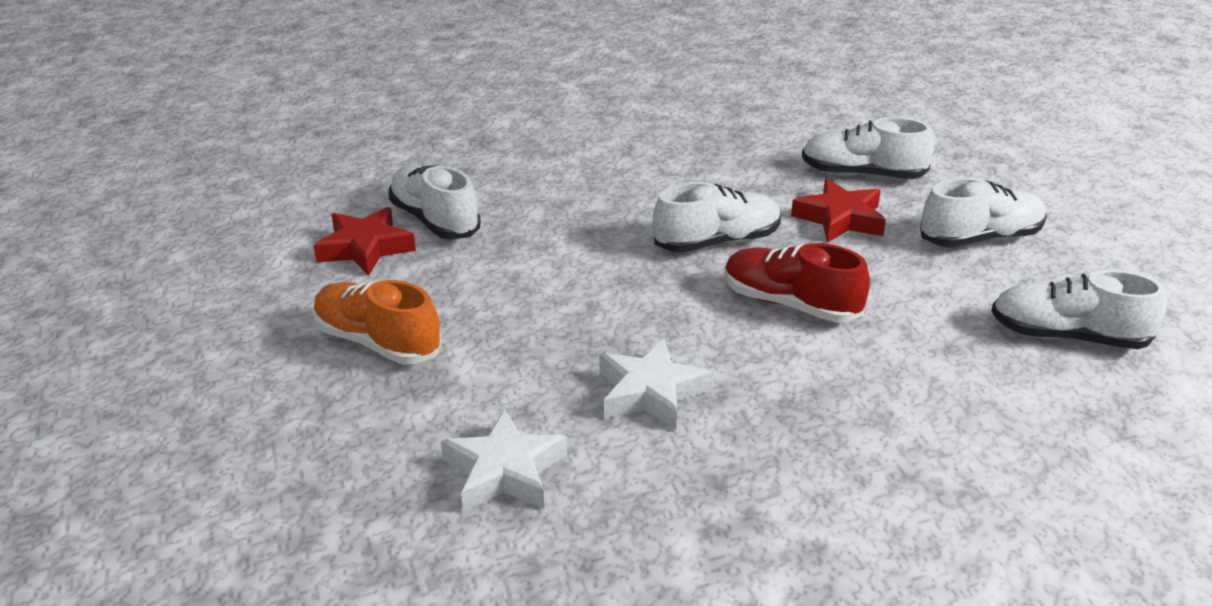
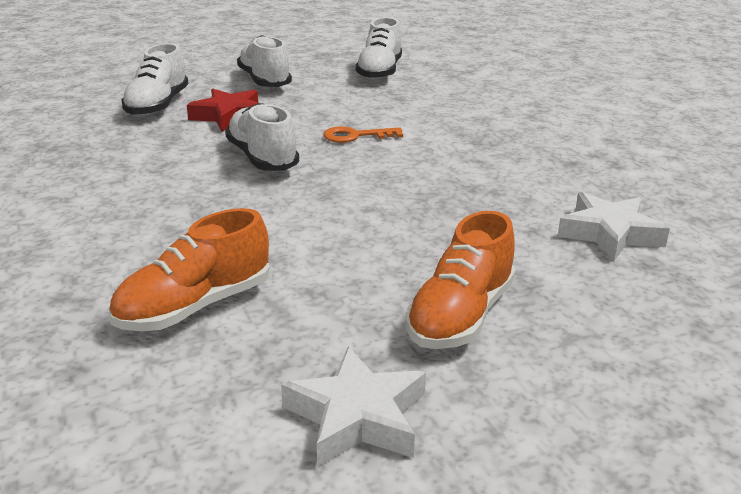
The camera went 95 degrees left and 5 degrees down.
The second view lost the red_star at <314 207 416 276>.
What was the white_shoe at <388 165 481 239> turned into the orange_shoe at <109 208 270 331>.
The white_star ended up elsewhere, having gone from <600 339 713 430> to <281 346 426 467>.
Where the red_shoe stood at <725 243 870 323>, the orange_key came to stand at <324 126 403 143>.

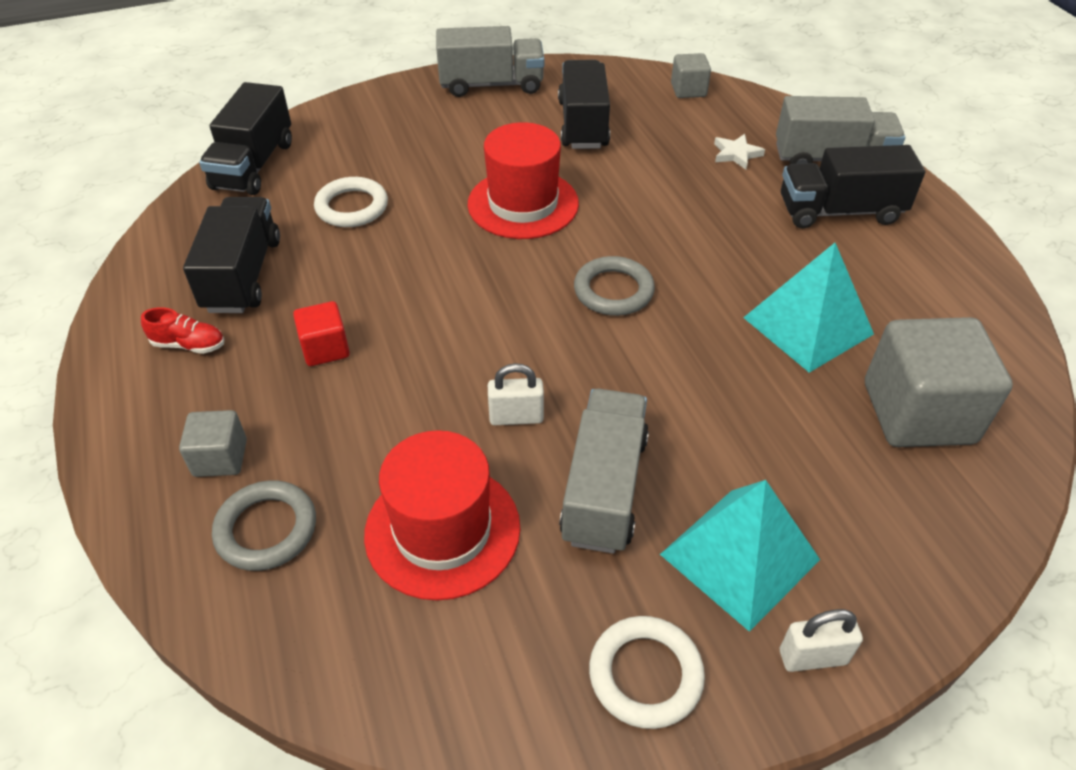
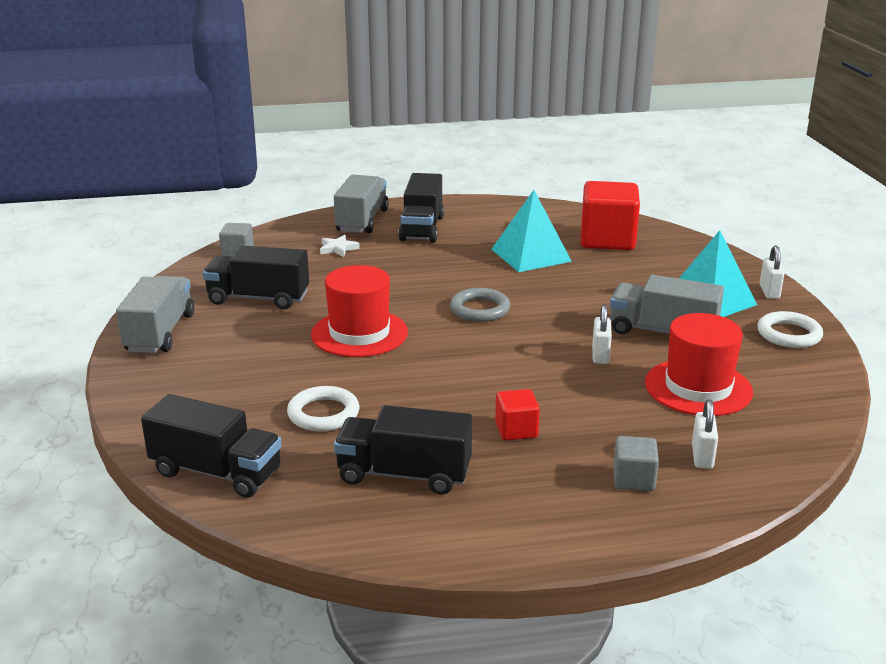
The camera went 80 degrees left and 20 degrees down.
The second view lost the red_shoe at <141 307 224 354>.
Where the grey_ring stood at <212 480 316 571>, the white_padlock came to stand at <692 399 718 469>.
What was the grey_cube at <865 317 1013 447> turned into the red_cube at <581 181 640 250>.

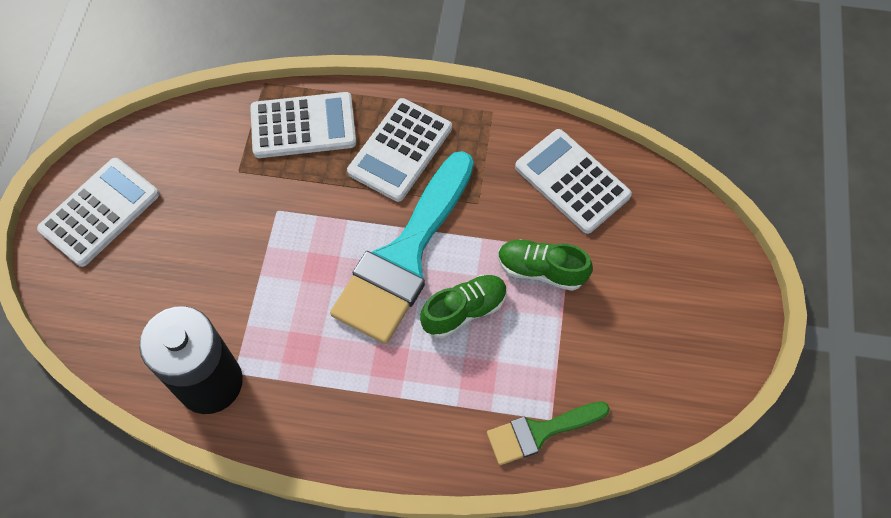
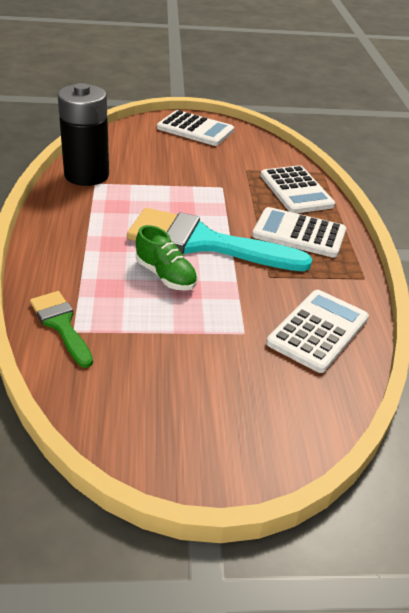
The camera went 75 degrees right and 25 degrees down.
The second view lost the green_shoe at <498 239 593 291>.

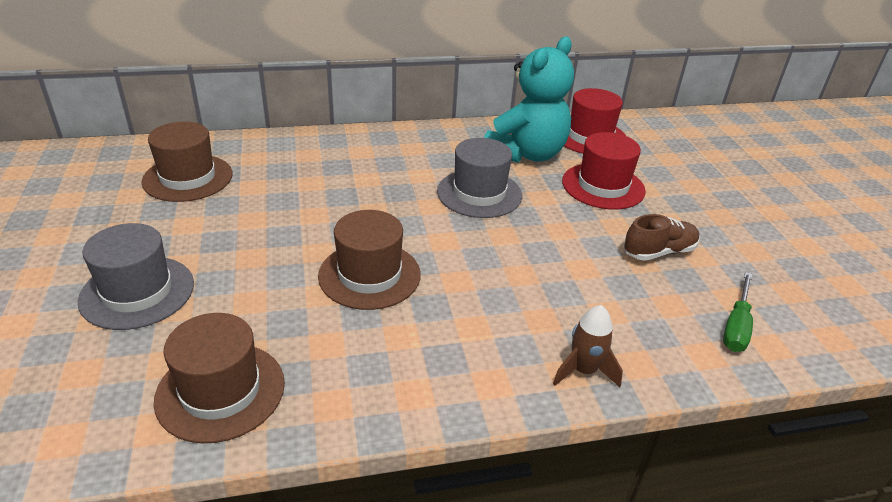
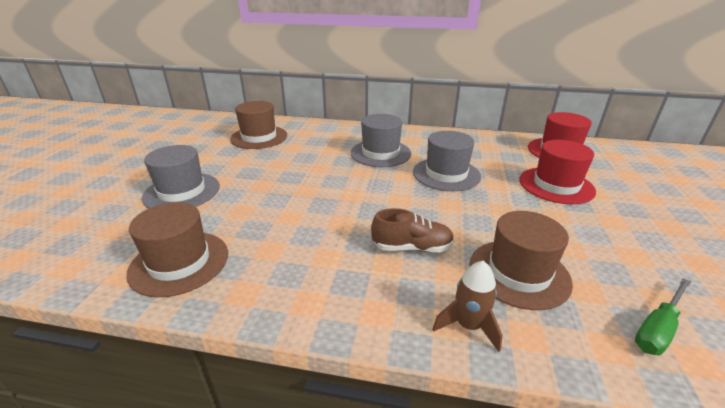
The camera went 25 degrees right and 5 degrees down.
The brown_hat ended up elsewhere, having gone from <318 210 421 310> to <469 211 573 310>.
The second view lost the turquoise_teddy_bear at <484 36 574 163>.
The brown_shoe ended up elsewhere, having gone from <624 214 700 261> to <371 208 454 252>.
The second view gained the grey_hat at <351 114 411 167>.

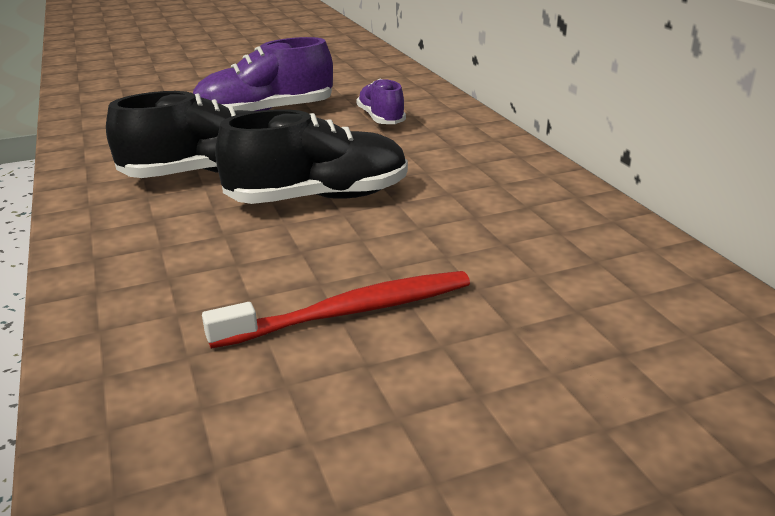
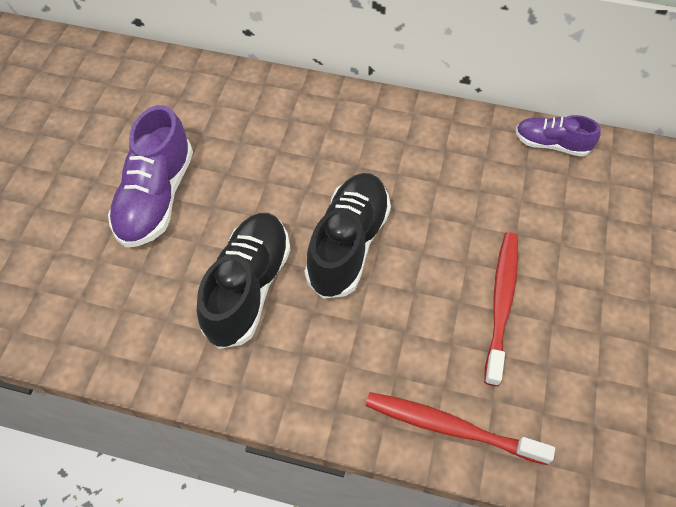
The camera went 55 degrees left and 30 degrees up.
The purple_shoe ended up elsewhere, having gone from <356 79 406 124> to <516 115 600 157>.
The second view gained the red_toothbrush at <366 392 555 465>.

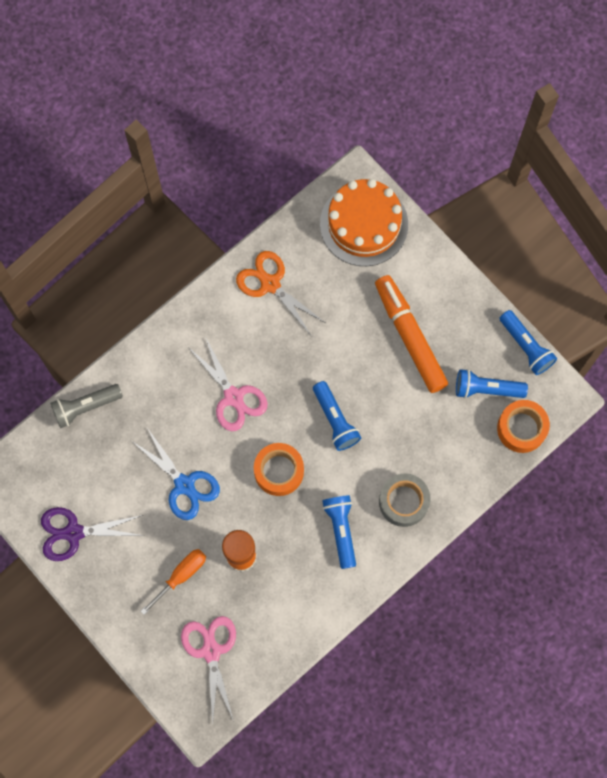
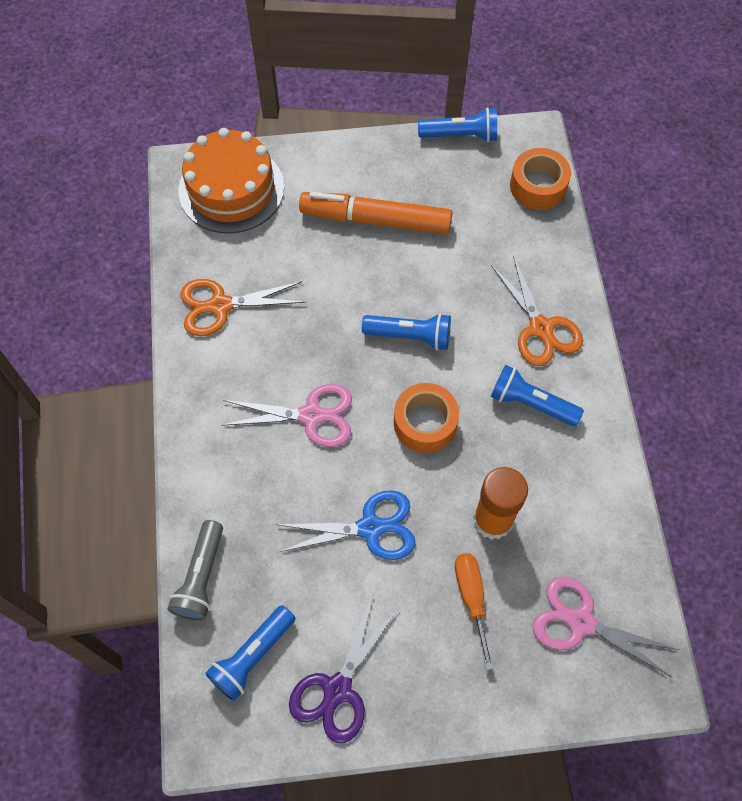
The camera went 55 degrees left and 10 degrees down.
Where the grey_tape stood at <379 474 431 527>, the orange_scissors came to stand at <491 256 583 366>.
The blue_flashlight ended up elsewhere, having gone from <456 369 528 399> to <205 605 295 701>.

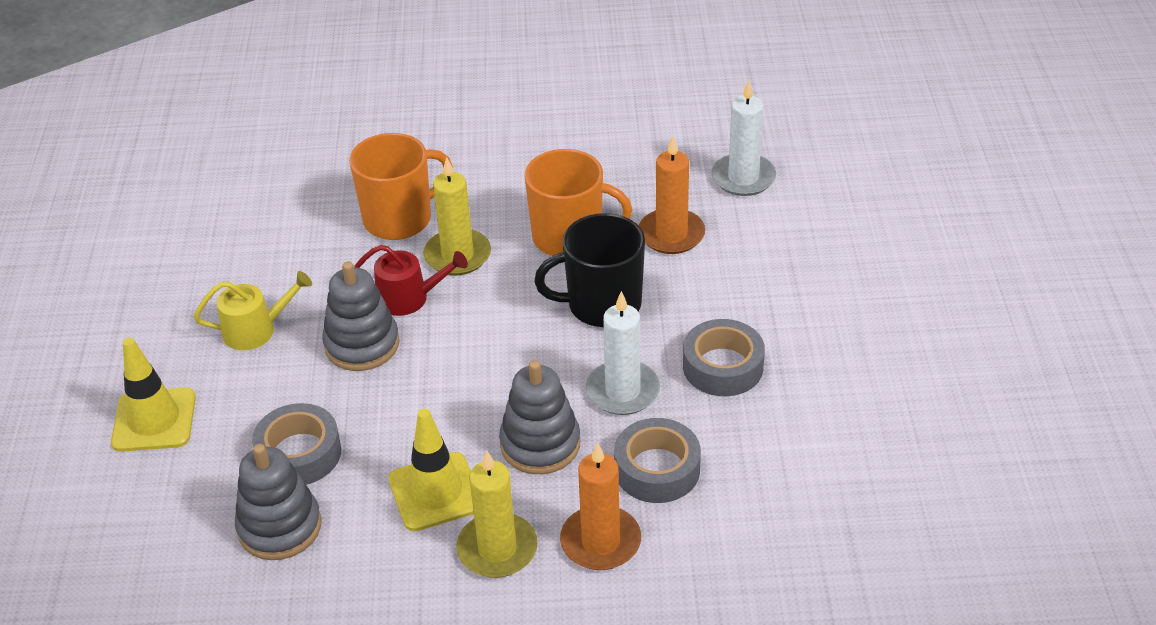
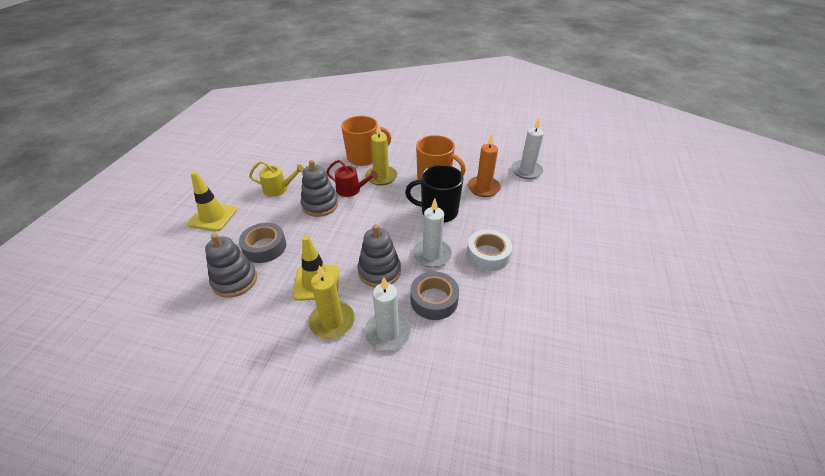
The camera went 15 degrees right and 0 degrees up.
What was the orange_candle at <560 442 641 570> turned into the white_candle at <364 277 411 351>.
What was the grey_tape at <683 319 765 396> turned into the white_tape at <467 230 512 271>.

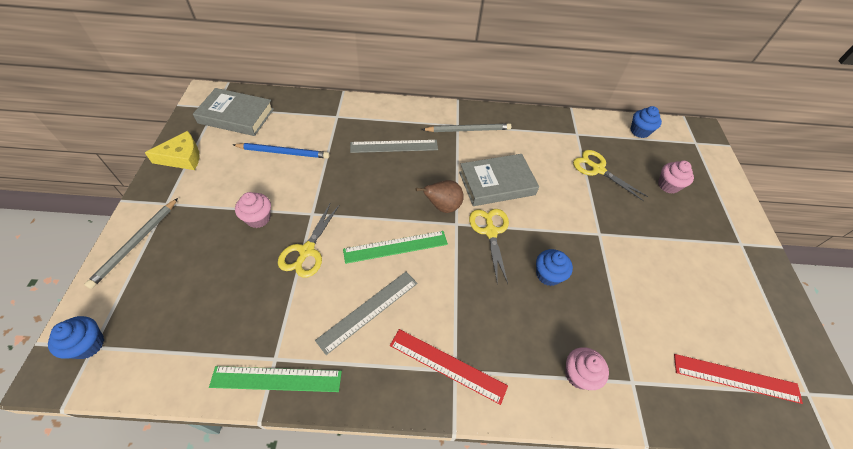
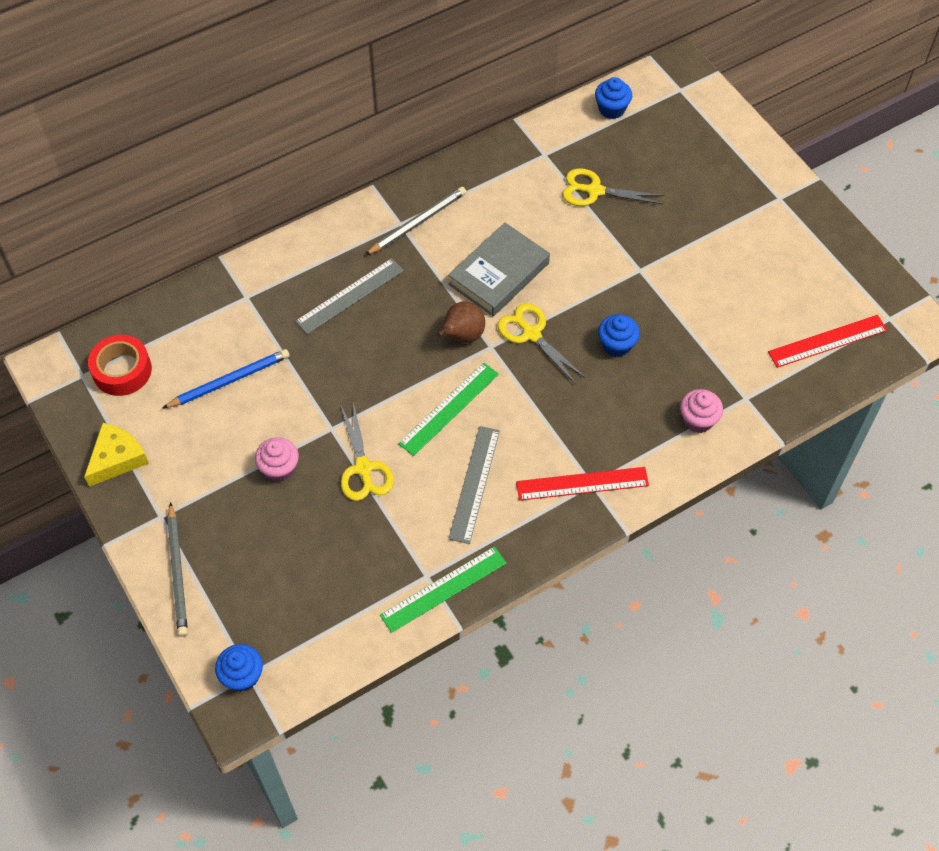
The camera went 30 degrees left and 5 degrees up.
Where the grey_book stood at <193 88 274 136>, the red_tape came to stand at <88 335 152 396>.
The second view lost the pink_cupcake at <658 161 694 194>.

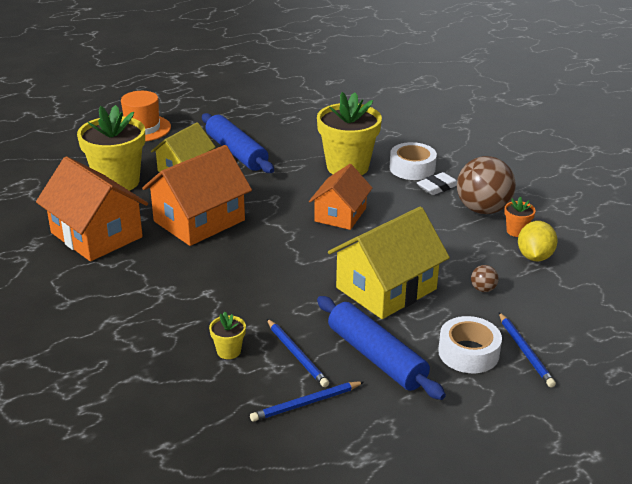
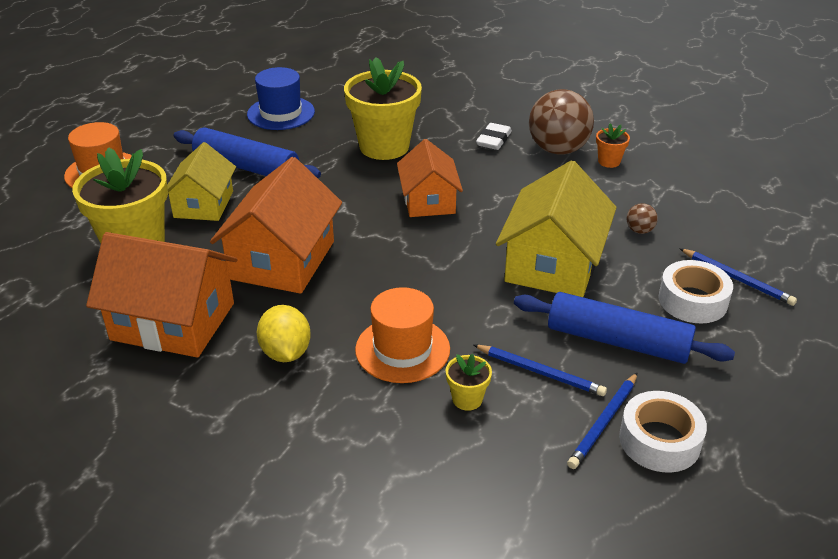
The camera went 30 degrees left and 5 degrees up.
The white_tape ended up elsewhere, having gone from <389 142 437 180> to <619 391 707 473>.
The yellow_lemon ended up elsewhere, having gone from <518 221 558 261> to <257 305 311 362>.
The second view gained the blue_hat at <247 67 315 130>.
The second view gained the orange_hat at <355 287 450 383>.

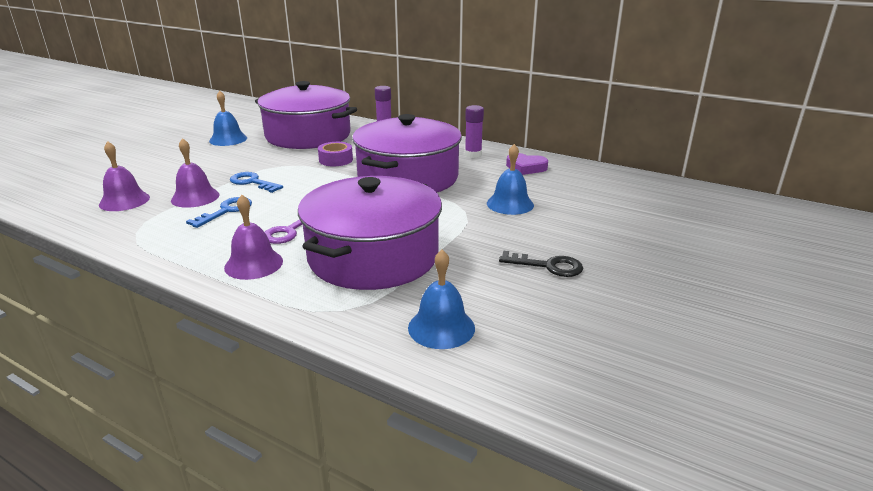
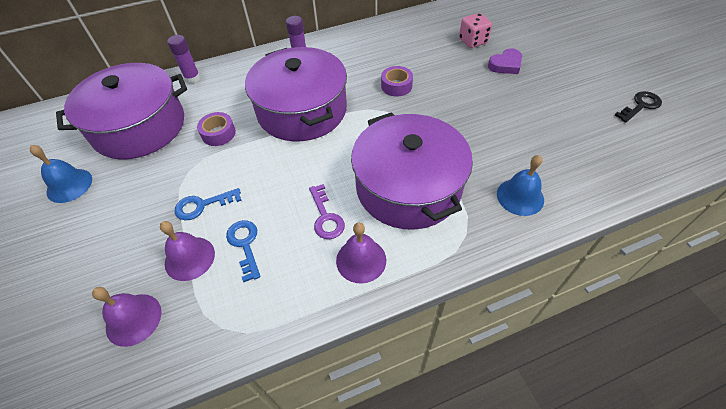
The camera went 50 degrees left and 25 degrees up.
Where the blue_bell stood at <487 144 534 215>, the purple_tape came to stand at <381 66 413 97>.
The black_key ended up elsewhere, having gone from <499 251 583 277> to <615 91 662 123>.
The purple_heart ended up elsewhere, having gone from <506 153 548 175> to <488 48 522 74>.
The second view gained the pink_dice at <459 13 492 48>.

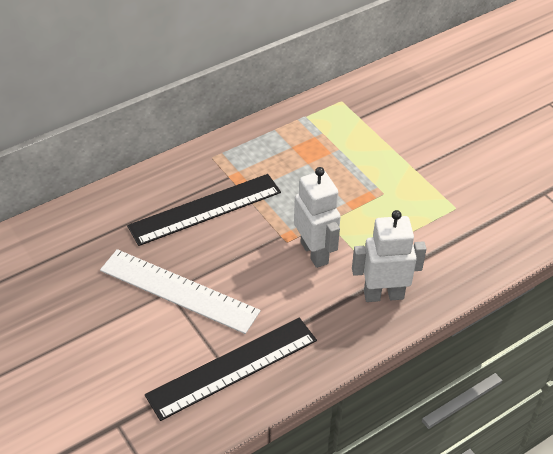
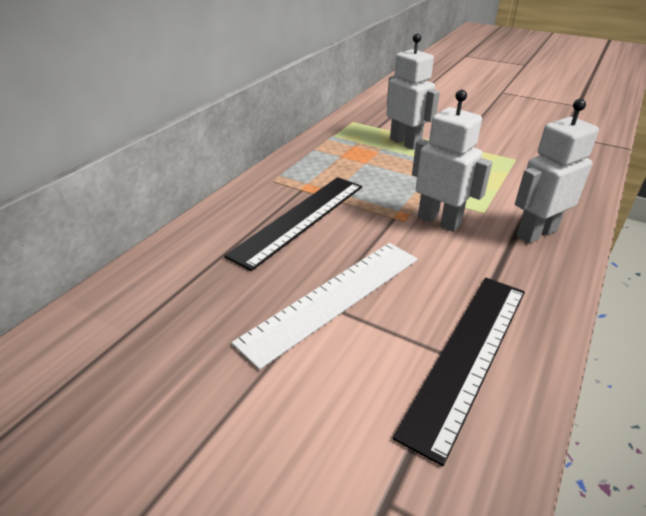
The camera went 25 degrees left and 10 degrees down.
The white_ruler at <100 249 261 334> ended up facing another way, 45 degrees counterclockwise from before.
The second view gained the white_robot at <386 33 440 150>.

